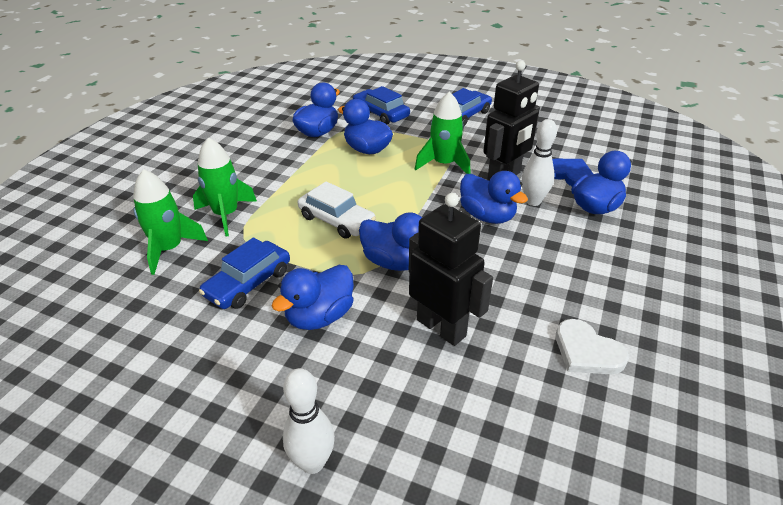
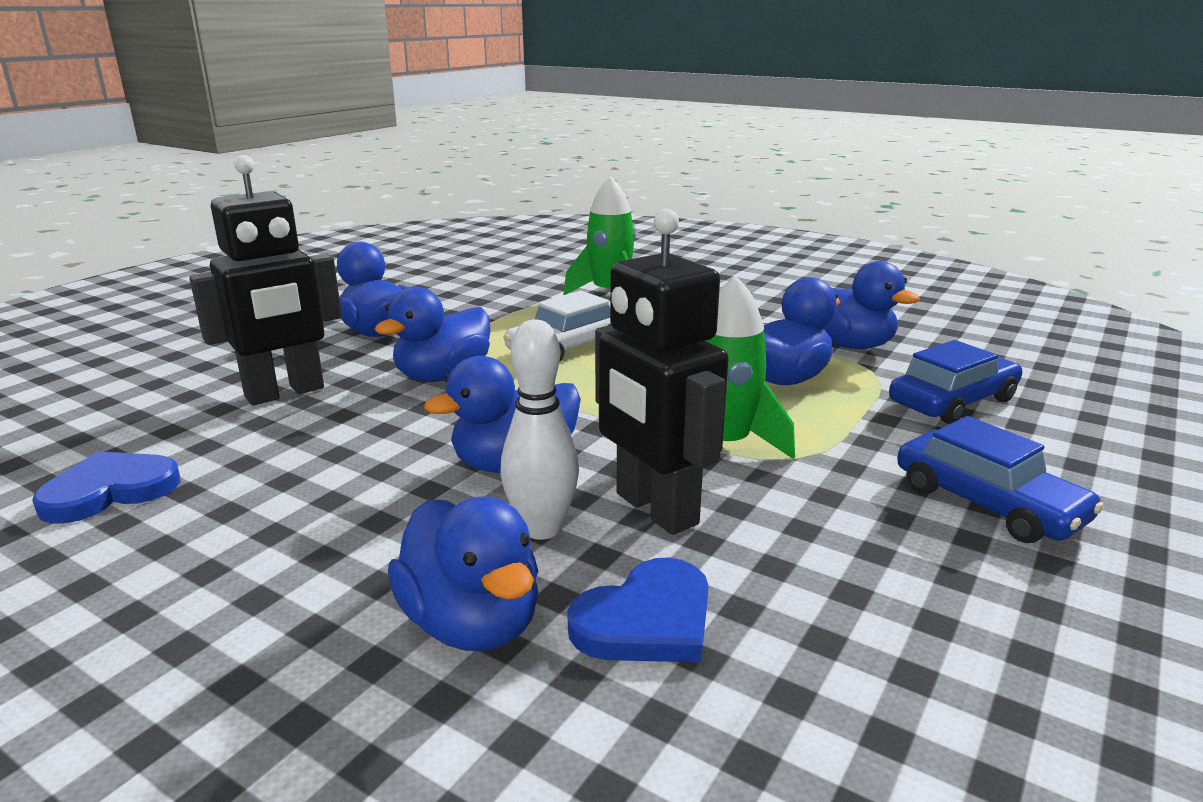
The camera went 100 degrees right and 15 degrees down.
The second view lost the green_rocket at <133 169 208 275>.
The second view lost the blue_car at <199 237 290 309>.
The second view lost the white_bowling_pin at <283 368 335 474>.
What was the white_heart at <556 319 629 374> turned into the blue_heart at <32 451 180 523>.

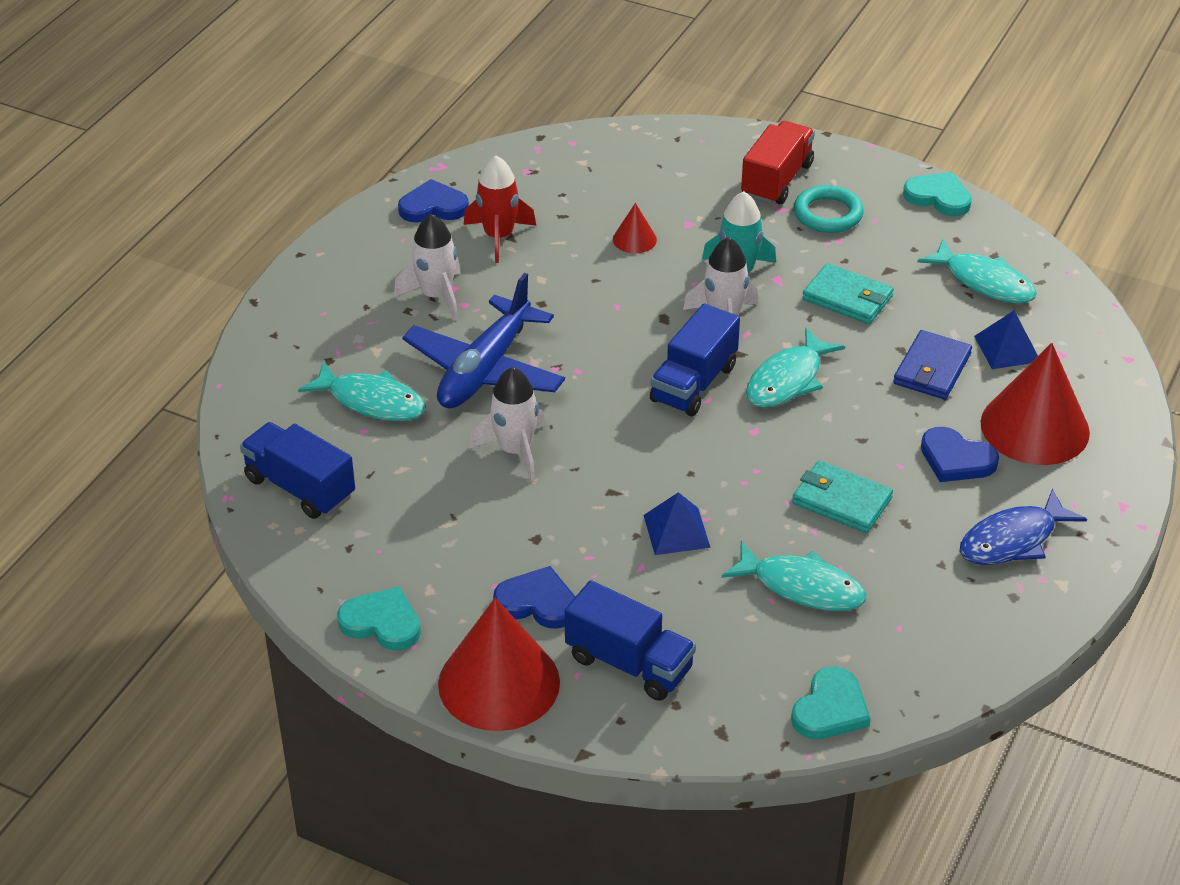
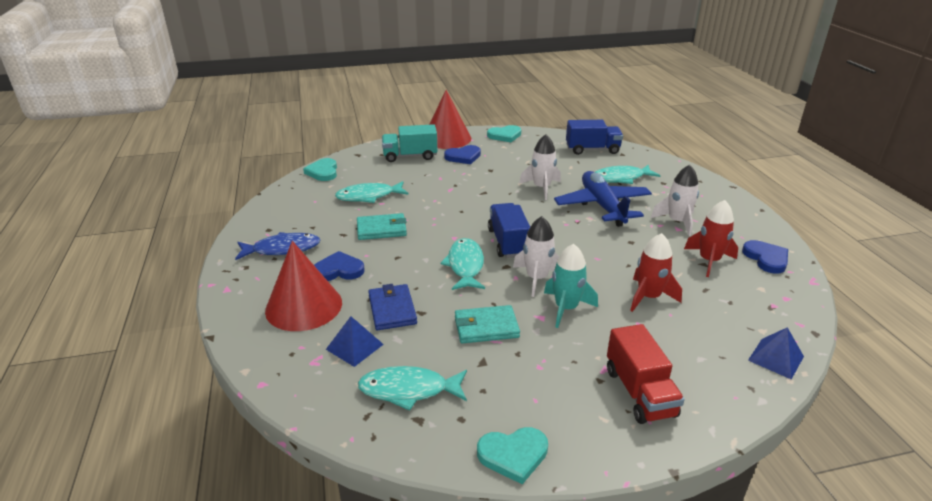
The camera went 140 degrees right and 10 degrees down.
The blue_heart at <398 179 469 223> ended up facing another way, 60 degrees counterclockwise from before.
What was the blue_truck at <565 580 696 701> turned into the turquoise_truck at <382 124 437 162>.
Where the red_cone stood at <613 203 657 253>, the red_rocket came to stand at <630 233 682 312>.
The blue_pyramid ended up elsewhere, having gone from <643 492 711 555> to <748 327 804 379>.
The second view lost the turquoise_ring at <794 185 864 233>.
The blue_fish at <960 489 1087 565> ended up facing another way, 60 degrees clockwise from before.

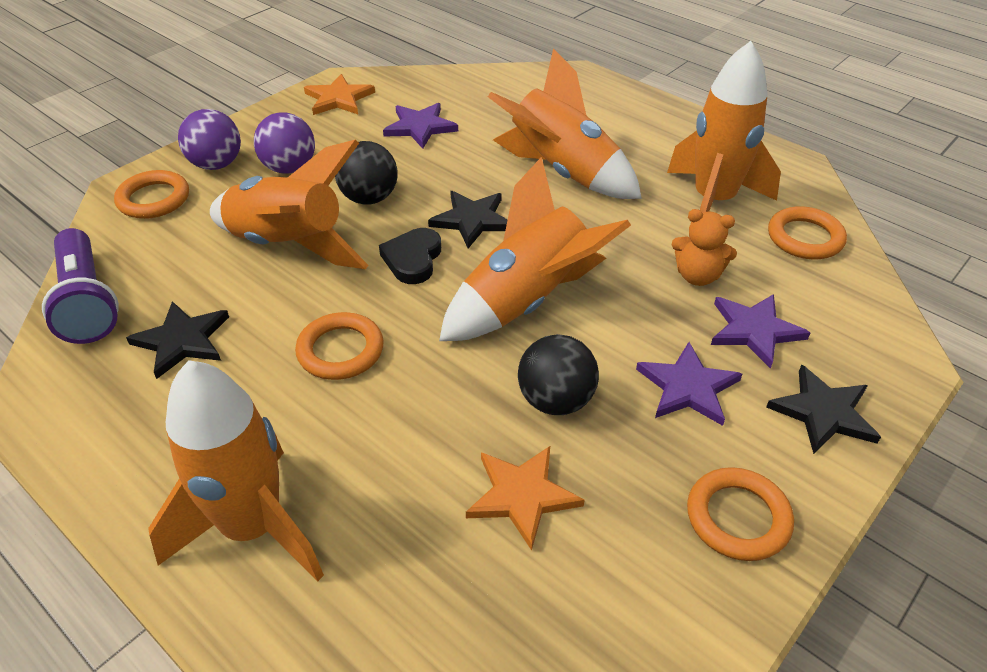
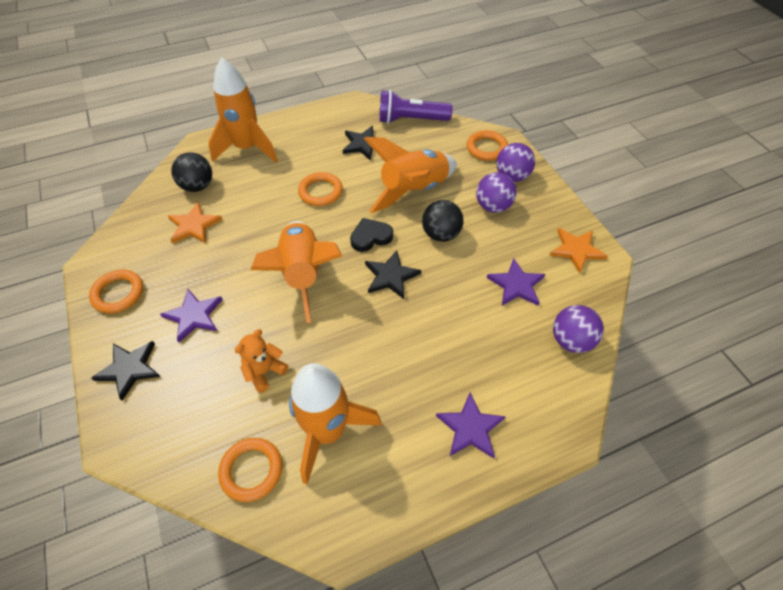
The camera went 115 degrees right and 10 degrees up.
The black_heart at <379 228 441 284> ended up facing another way, 60 degrees counterclockwise from before.
The second view lost the orange_rocket at <488 48 642 199>.
The black_ball ended up elsewhere, having gone from <518 334 599 415> to <171 152 212 192>.
The purple_star ended up elsewhere, having gone from <711 294 810 369> to <436 392 506 458>.
The second view gained the purple_ball at <553 305 604 353>.

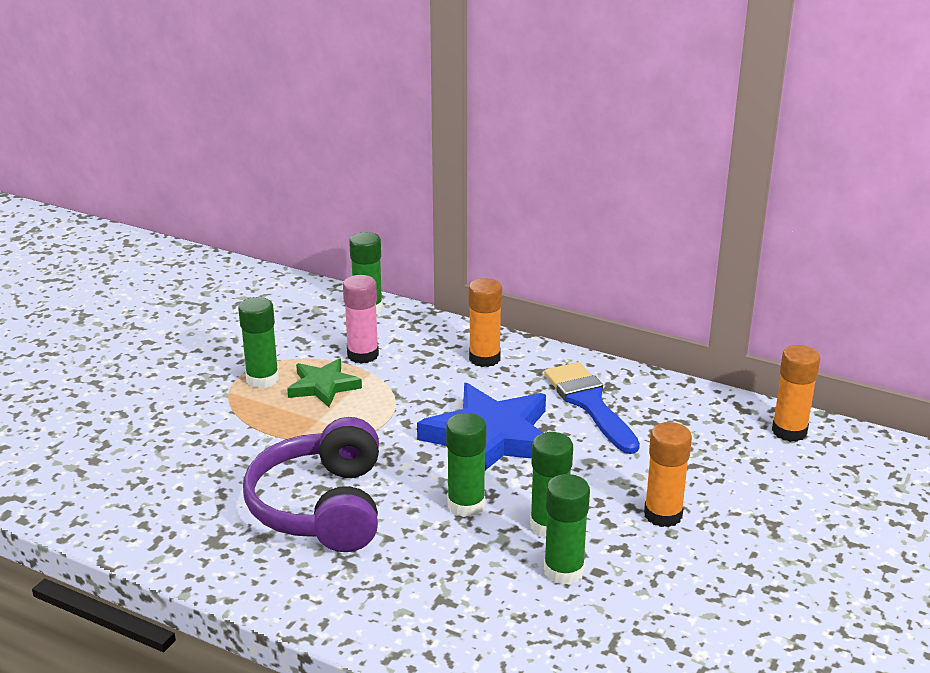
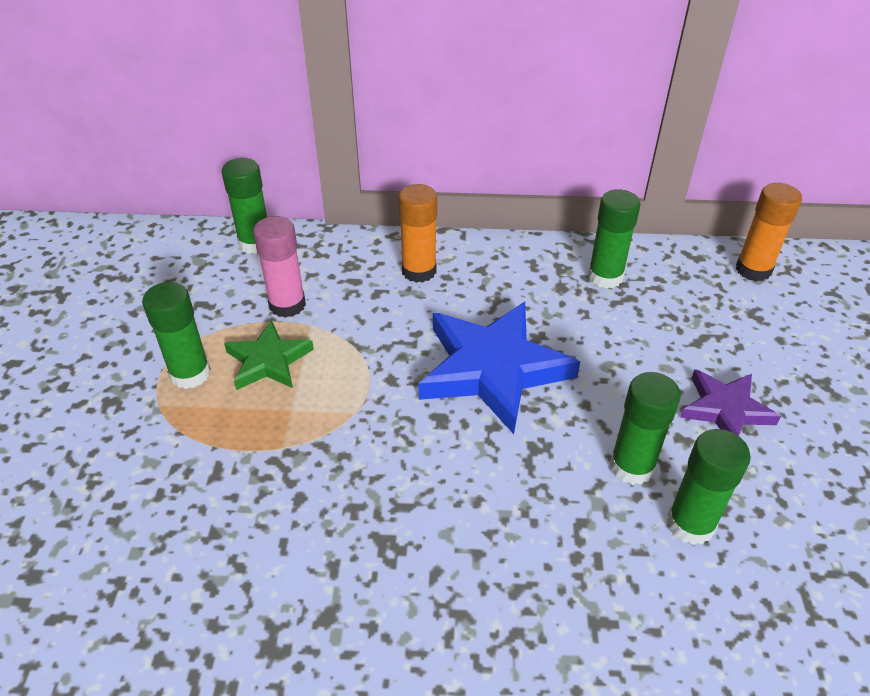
The camera went 25 degrees left and 15 degrees up.
The second view lost the purple_headphones at <243 417 379 552>.
The green_glue_stick ended up elsewhere, having gone from <446 413 487 517> to <588 189 641 289>.
The second view lost the blue_brush at <544 362 640 454>.
Where the orange_glue_stick stood at <644 422 692 527>, the purple_star came to stand at <680 369 781 436>.

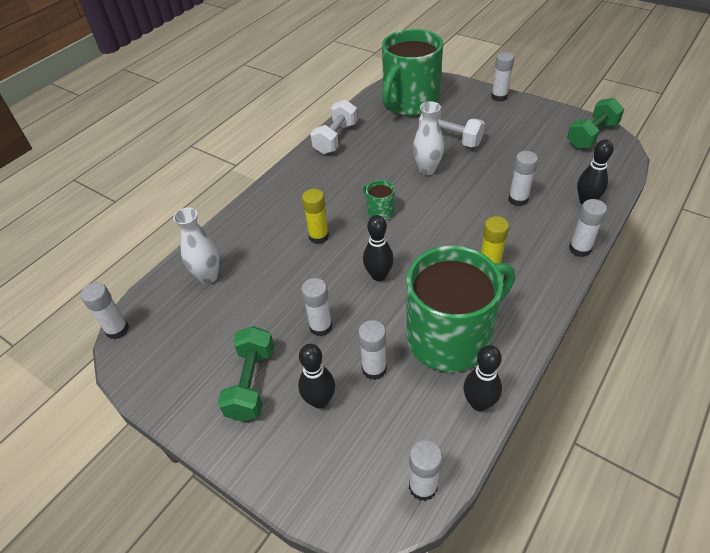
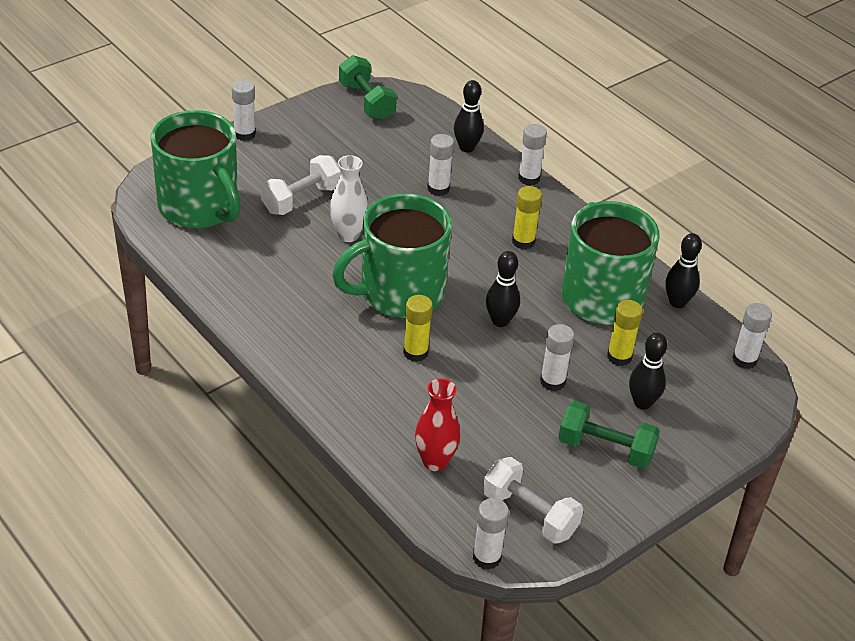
The camera went 80 degrees left and 5 degrees down.
What was the white_vase at <173 208 220 284> turned into the red_vase at <415 379 460 471>.
The white_dumbbell ended up elsewhere, having gone from <310 99 358 154> to <483 457 583 544>.
What was the white_glue_stick at <358 320 387 380> turned into the yellow_glue_stick at <607 300 643 366>.
The size of the green_mug at <363 180 395 220> changed by a factor of 2.49.

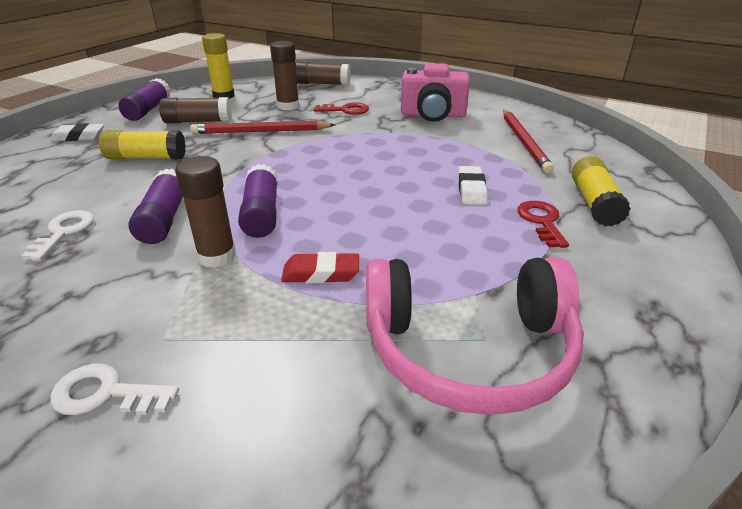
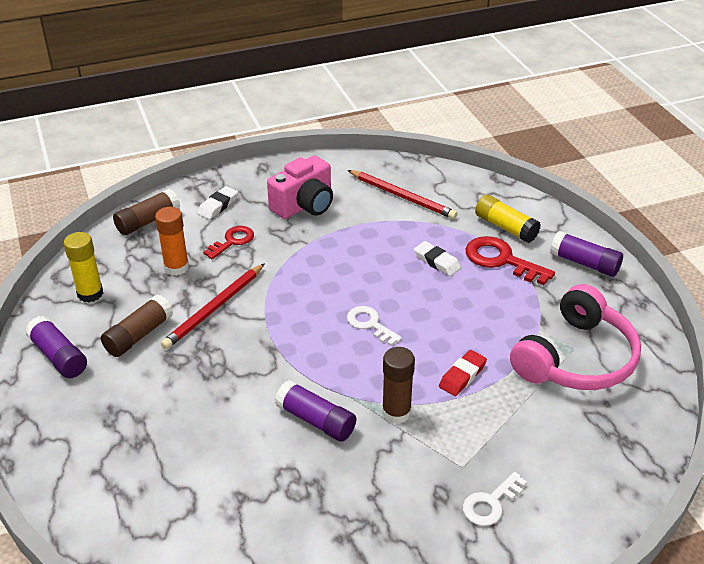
The camera went 50 degrees left and 5 degrees up.
The white_key ended up elsewhere, having gone from <21 210 94 261> to <347 306 402 346>.
The white_eraser ended up elsewhere, having gone from <49 123 104 141> to <197 186 238 220>.
The second view lost the yellow_glue_stick at <99 130 186 159>.
The purple_glue_stick ended up elsewhere, having gone from <238 164 278 238> to <550 231 623 277>.
What was the brown_glue_stick at <270 41 299 110> turned into the orange_glue_stick at <155 207 189 276>.
The size of the red_key at <517 201 569 248> changed by a factor of 1.55.

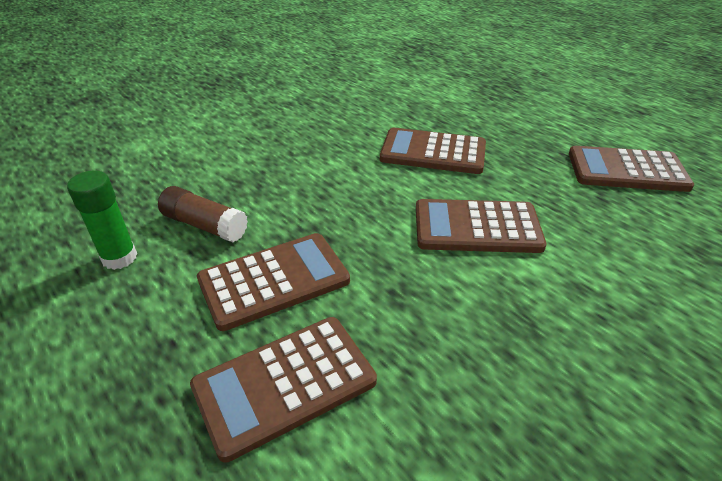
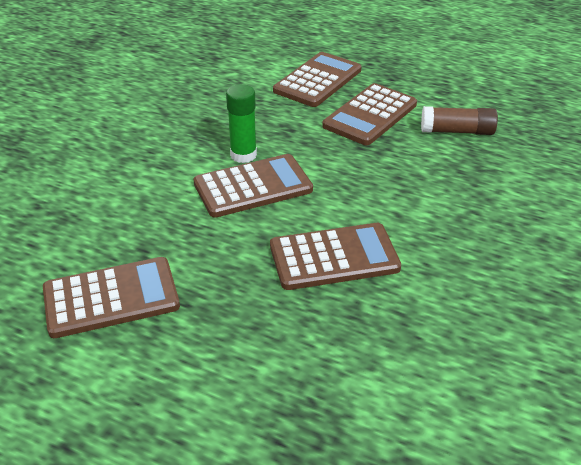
The camera went 155 degrees right and 0 degrees up.
The green_glue_stick ended up elsewhere, having gone from <67 171 137 270> to <226 84 257 163>.

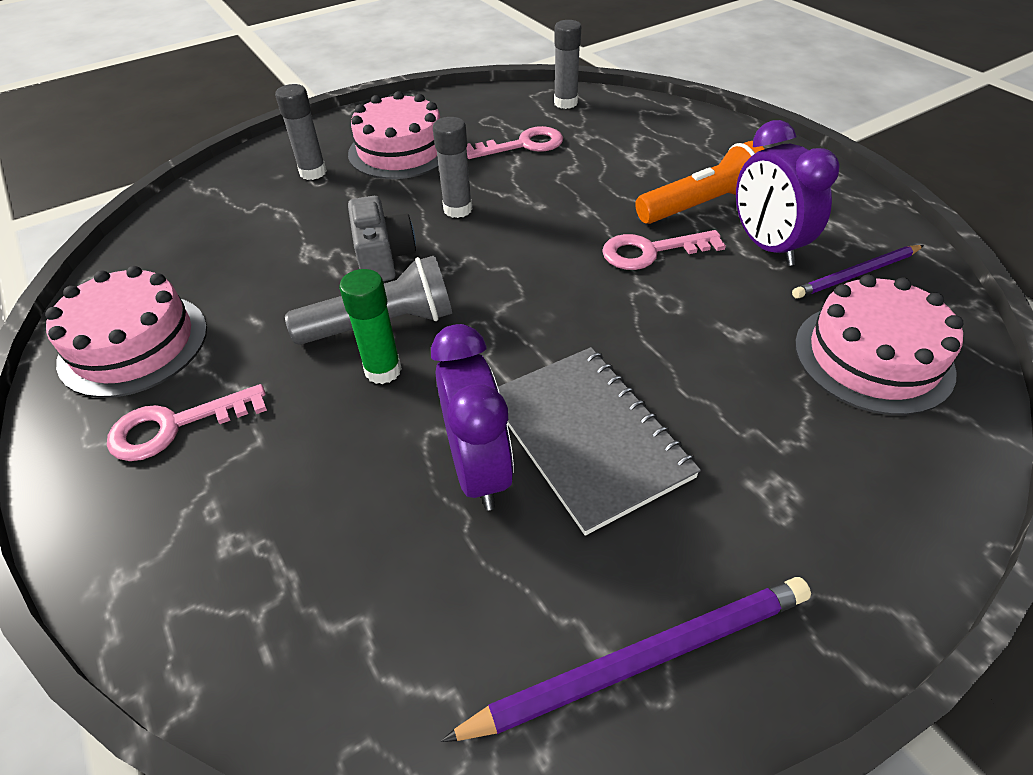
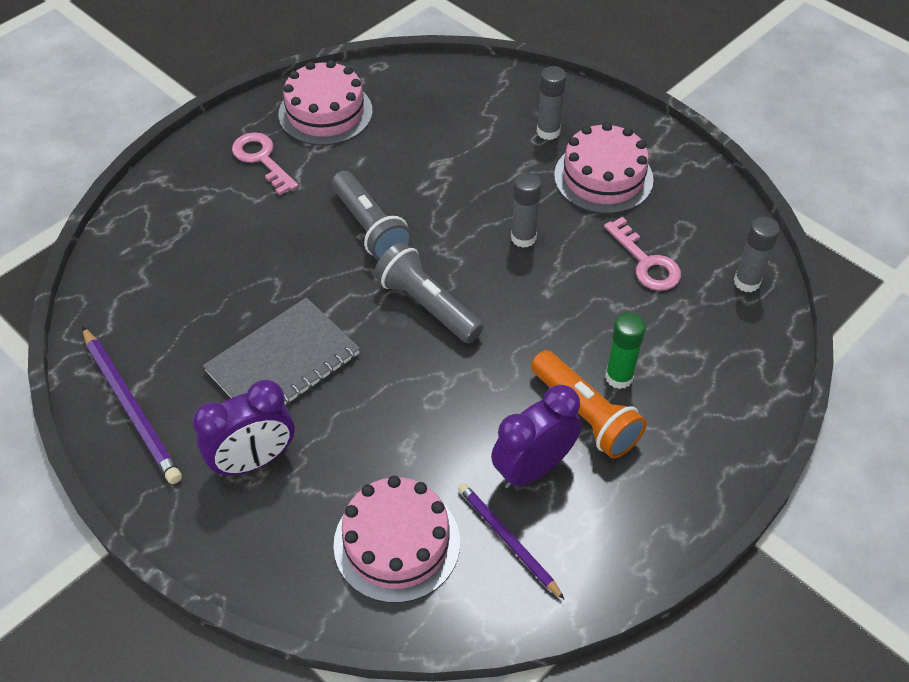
The camera went 75 degrees right and 5 degrees up.
The green_glue_stick ended up elsewhere, having gone from <339 269 402 384> to <605 313 646 389>.
The second view lost the grey_camera at <348 196 416 281>.
The purple_clock ended up elsewhere, having gone from <431 324 514 510> to <192 380 295 477>.
The second view lost the pink_key at <602 230 726 270>.
The second view gained the grey_flashlight at <374 242 484 343>.

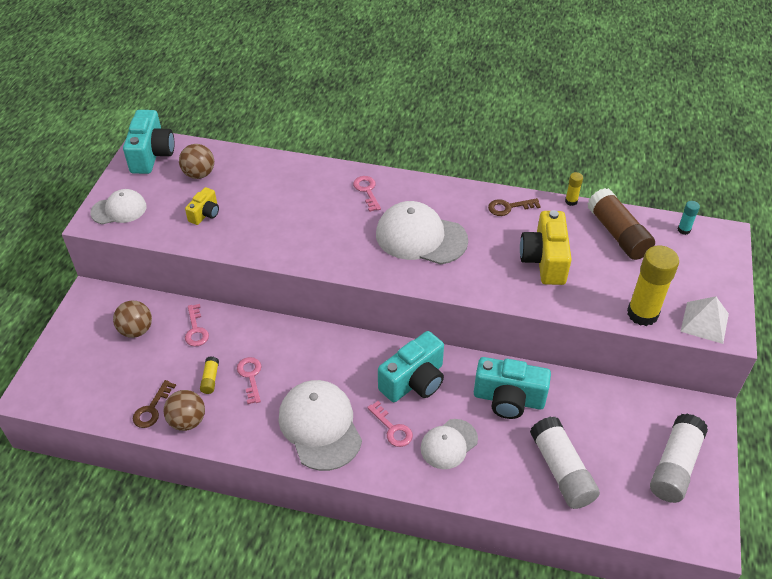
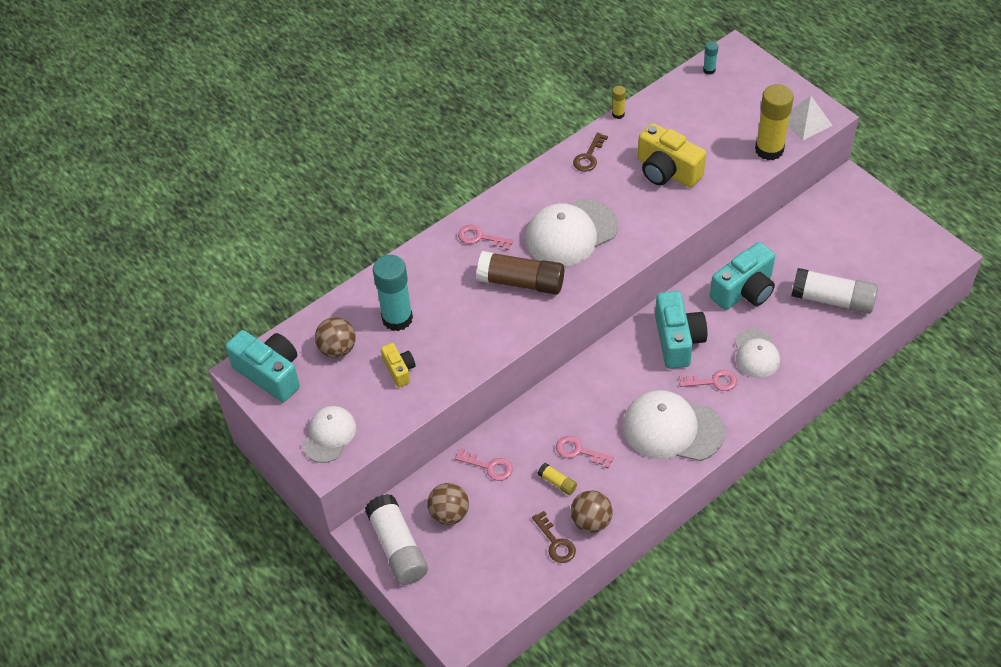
The camera went 50 degrees left and 5 degrees up.
The brown_glue_stick ended up elsewhere, having gone from <587 188 655 260> to <477 251 564 295>.
The white_glue_stick ended up elsewhere, having gone from <650 413 708 503> to <365 494 428 585>.
The second view gained the turquoise_glue_stick at <373 255 413 331>.

